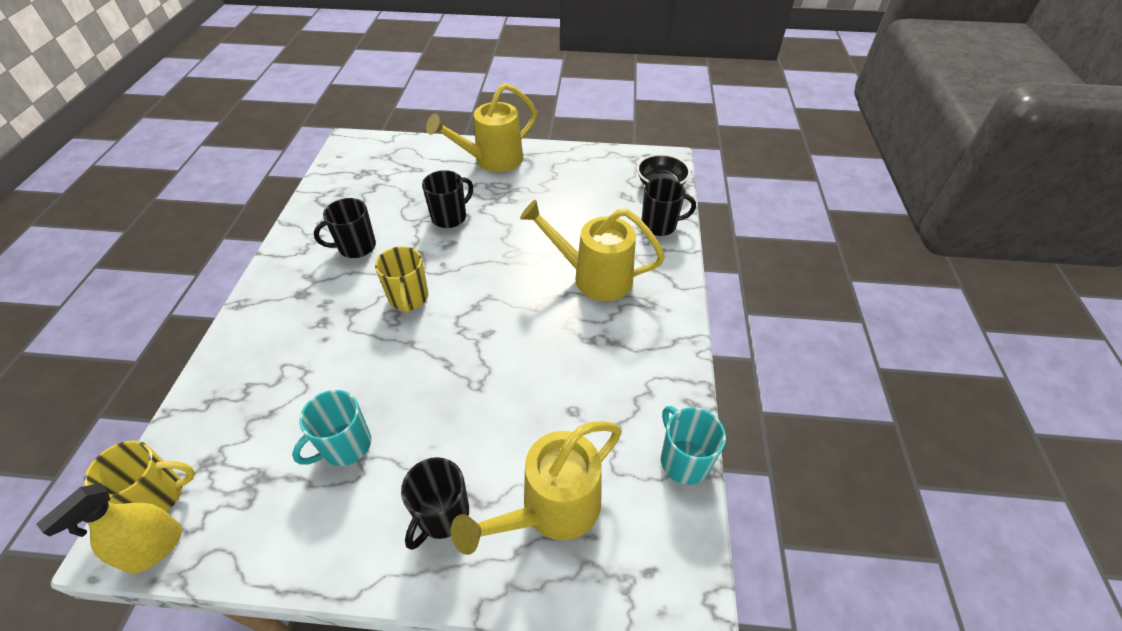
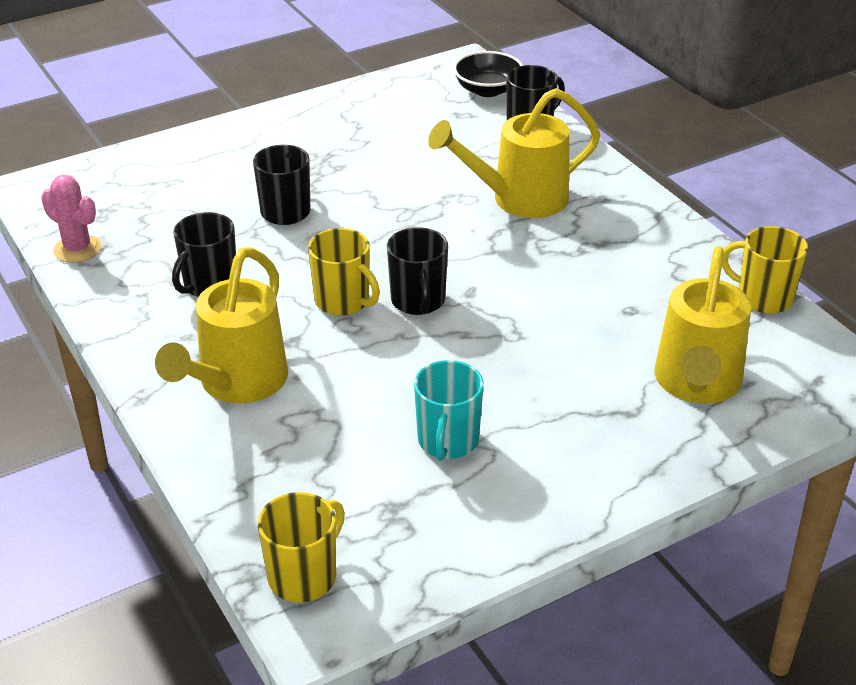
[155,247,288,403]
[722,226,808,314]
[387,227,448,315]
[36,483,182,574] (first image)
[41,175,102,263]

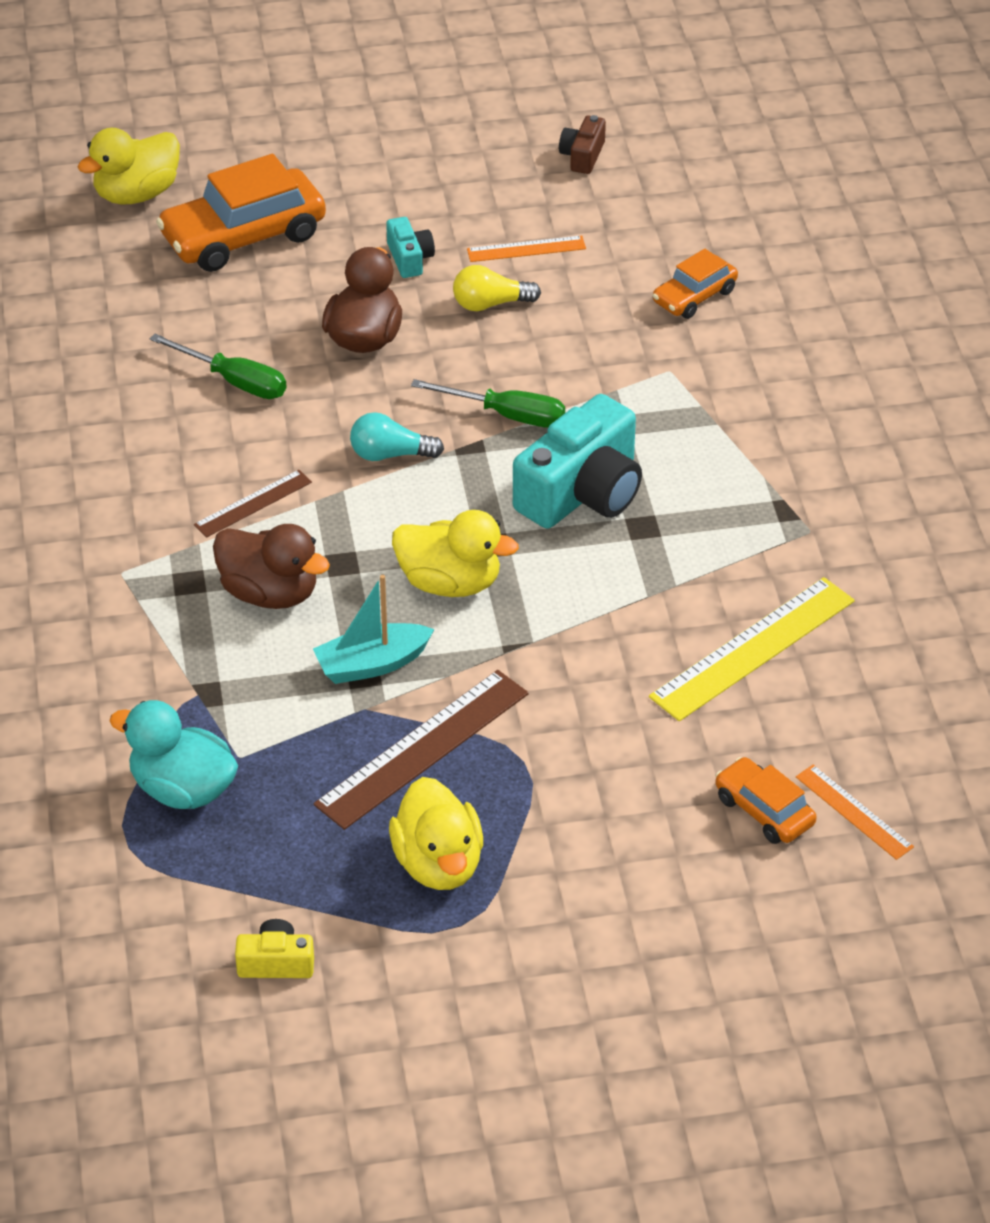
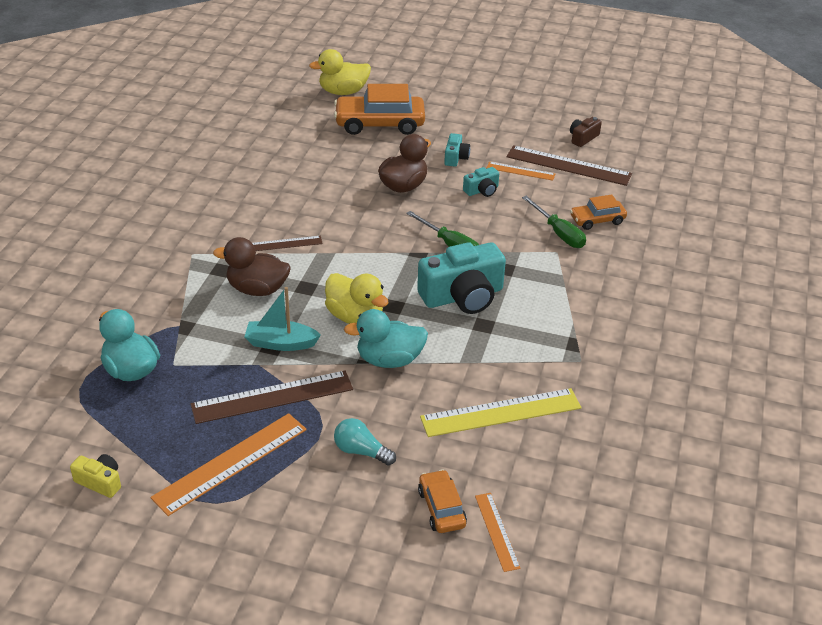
[463,167,499,197]
[522,196,586,248]
[334,418,396,466]
[213,237,290,296]
[151,413,307,516]
[507,145,632,186]
[344,309,428,368]

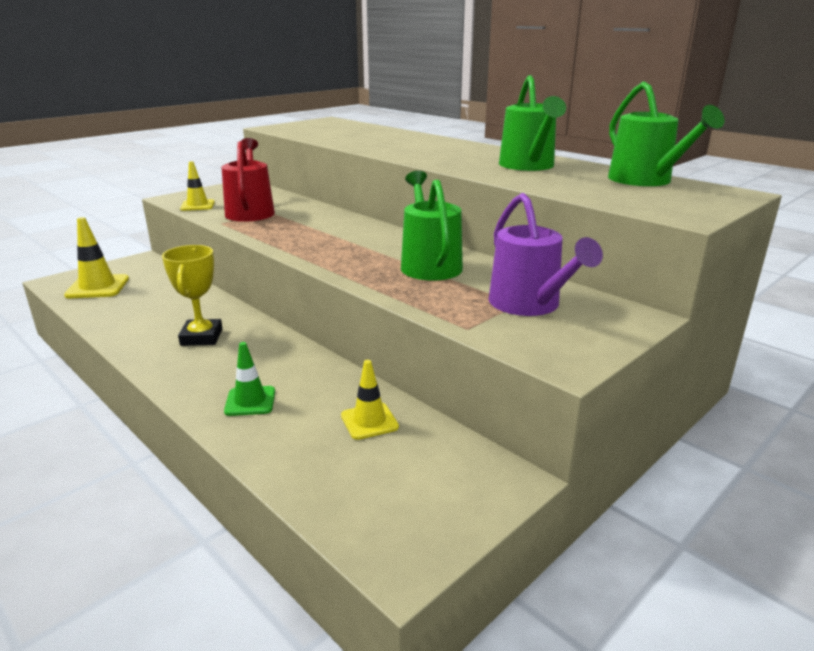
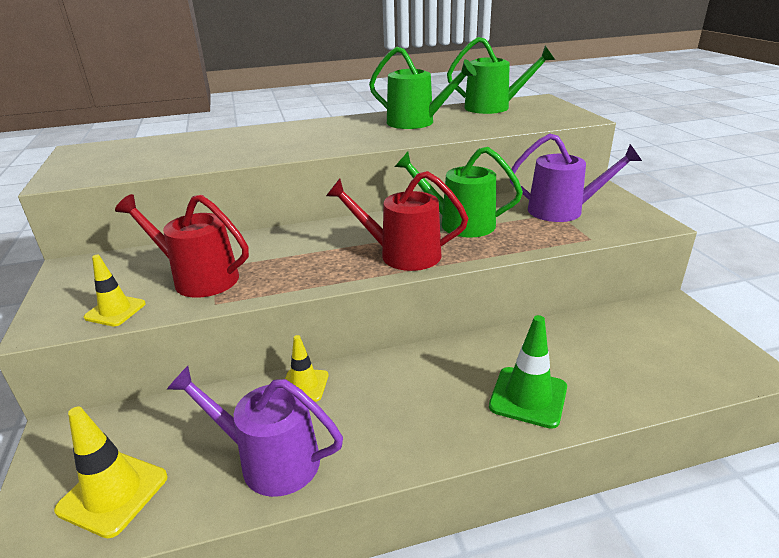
[162,245,223,346] (first image)
[489,315,567,429]
[285,335,329,402]
[326,171,468,271]
[167,366,343,497]

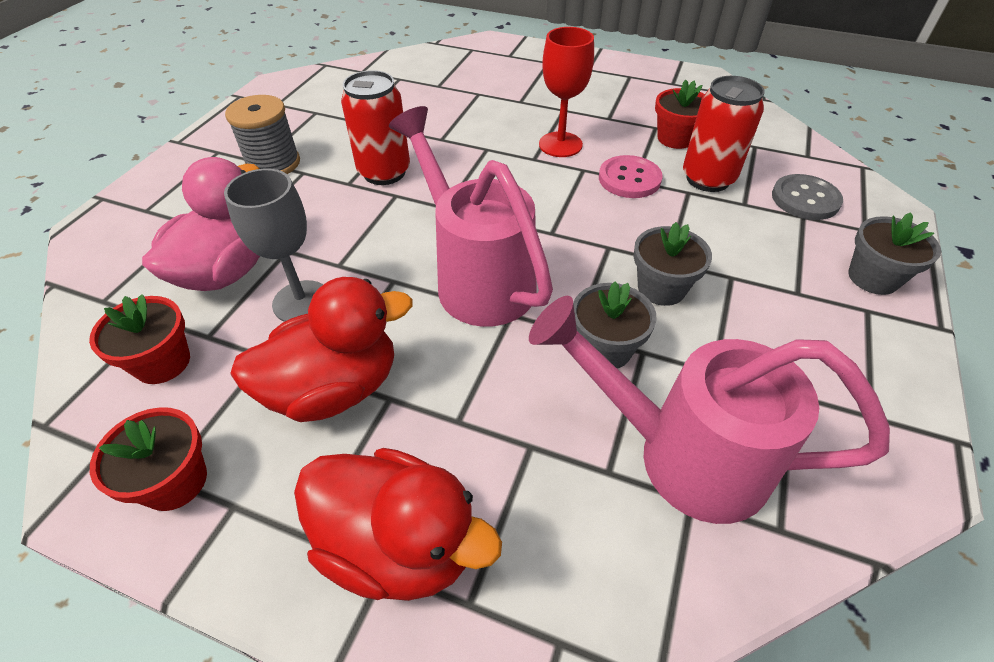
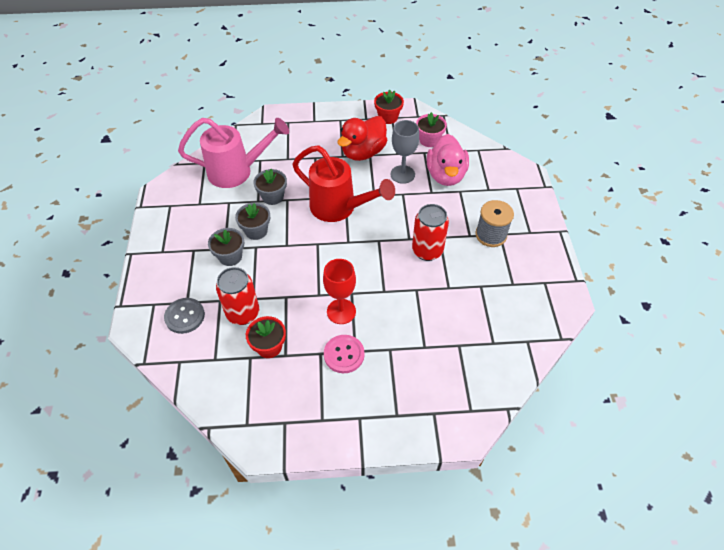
[292,145,395,222]
[324,335,365,373]
[208,228,244,266]
[416,112,447,147]
[294,448,502,601] (first image)

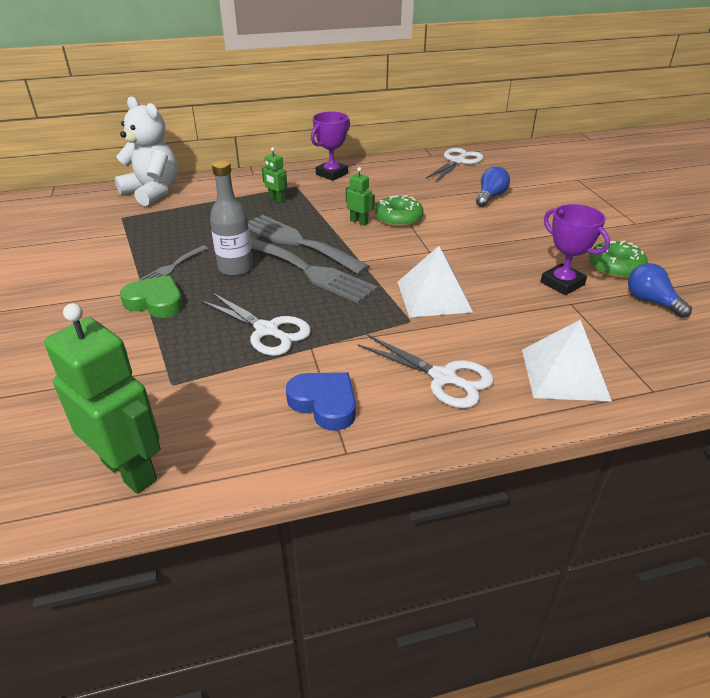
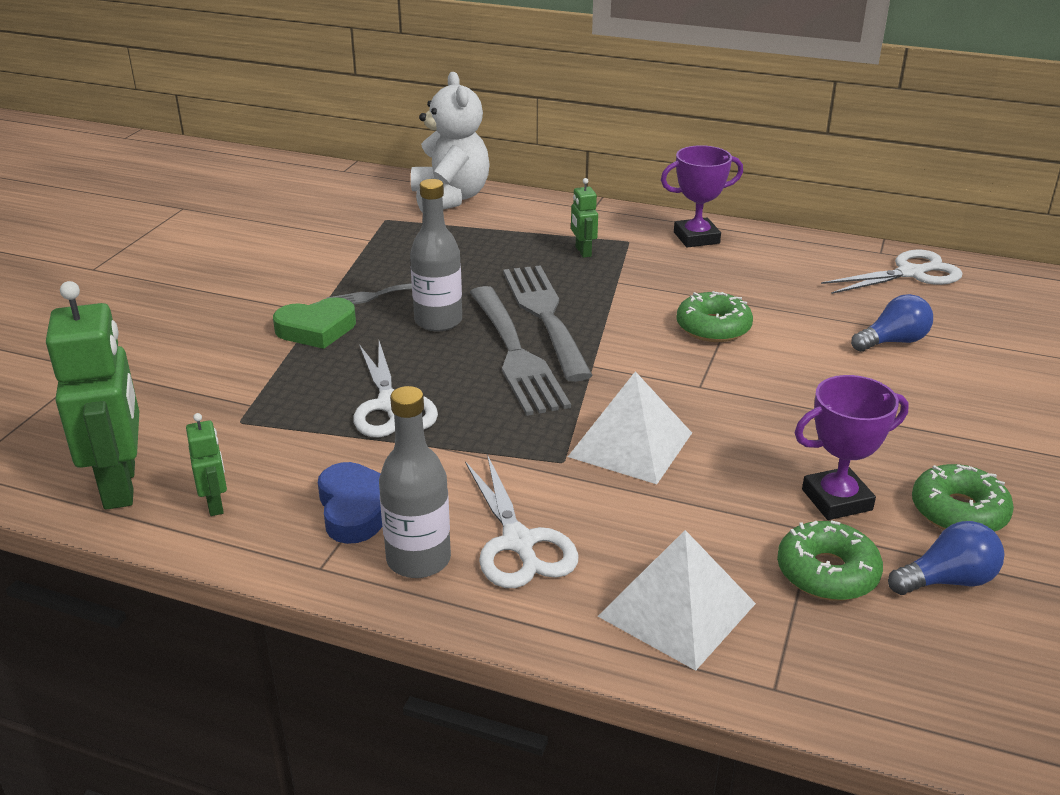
[186,413,227,516]
[795,375,909,520]
[888,521,1004,595]
[273,297,356,349]
[379,386,451,578]
[777,520,883,601]

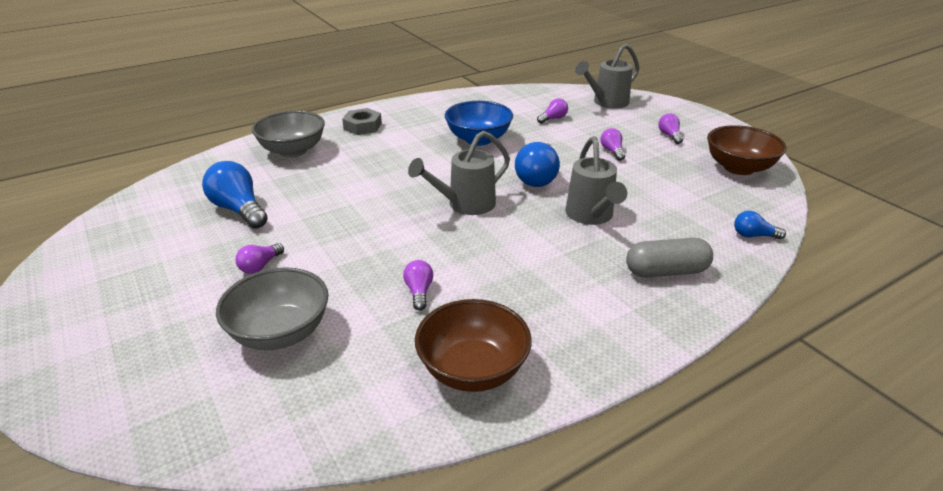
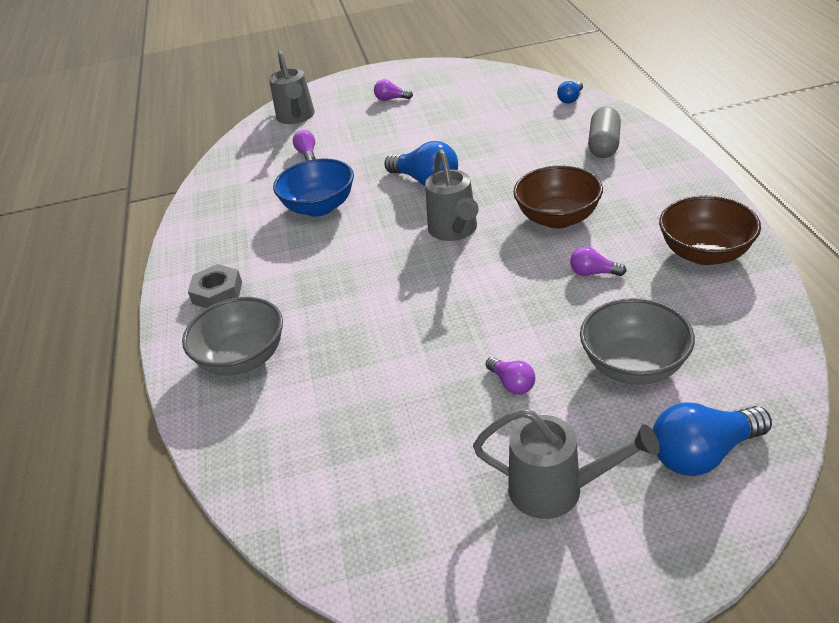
[513,166,603,229]
[600,128,625,161] (first image)
[473,408,660,519]
[653,402,772,476]

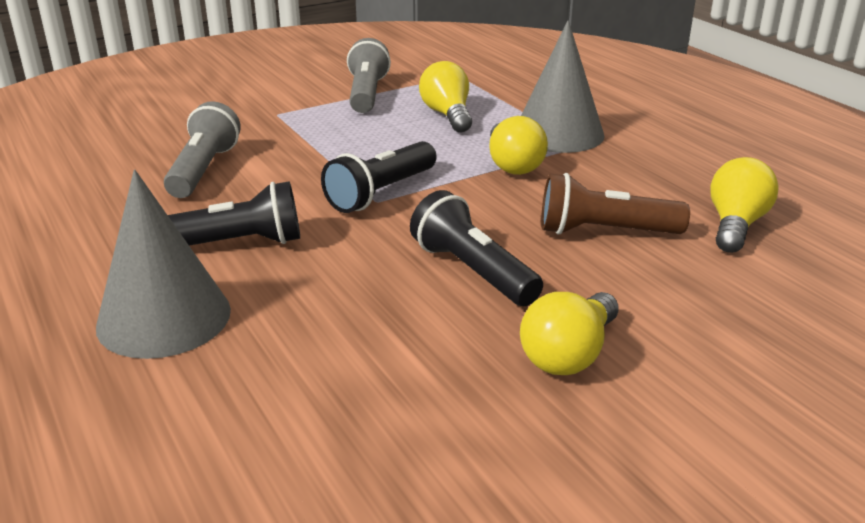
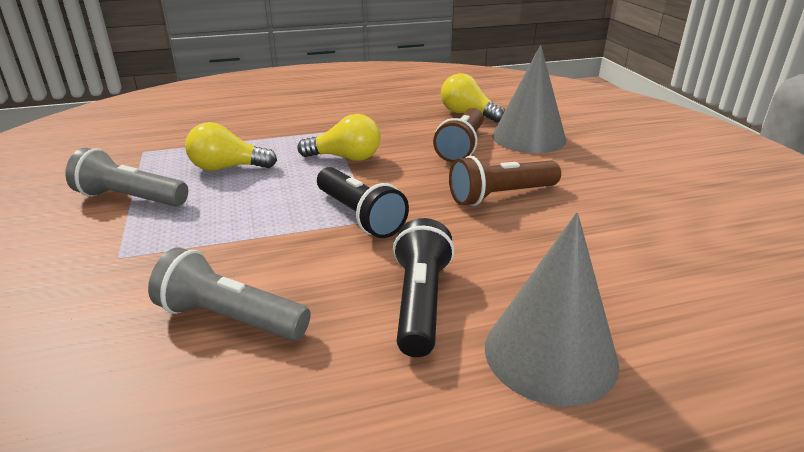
[492,45,566,153]
[449,156,561,206]
[520,292,619,375] (first image)

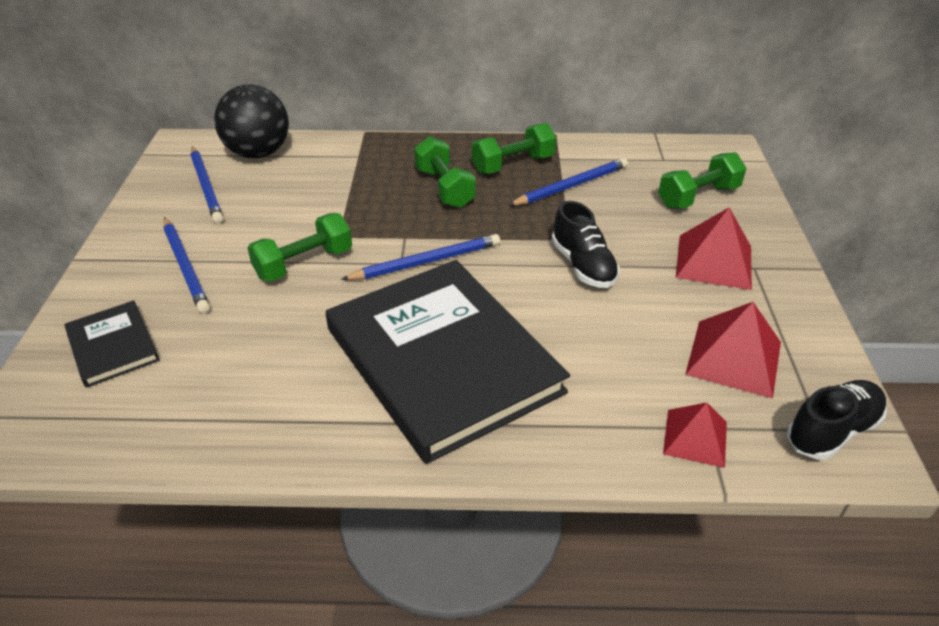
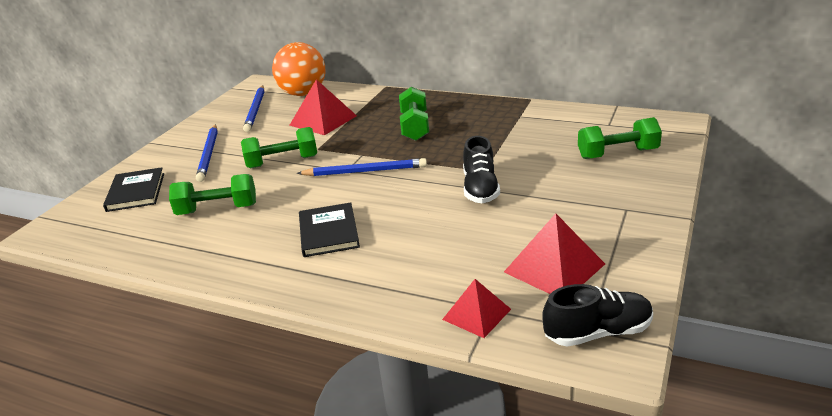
[272,42,325,96]
[169,174,256,215]
[508,158,628,206] (first image)
[290,79,357,135]
[299,202,360,257]

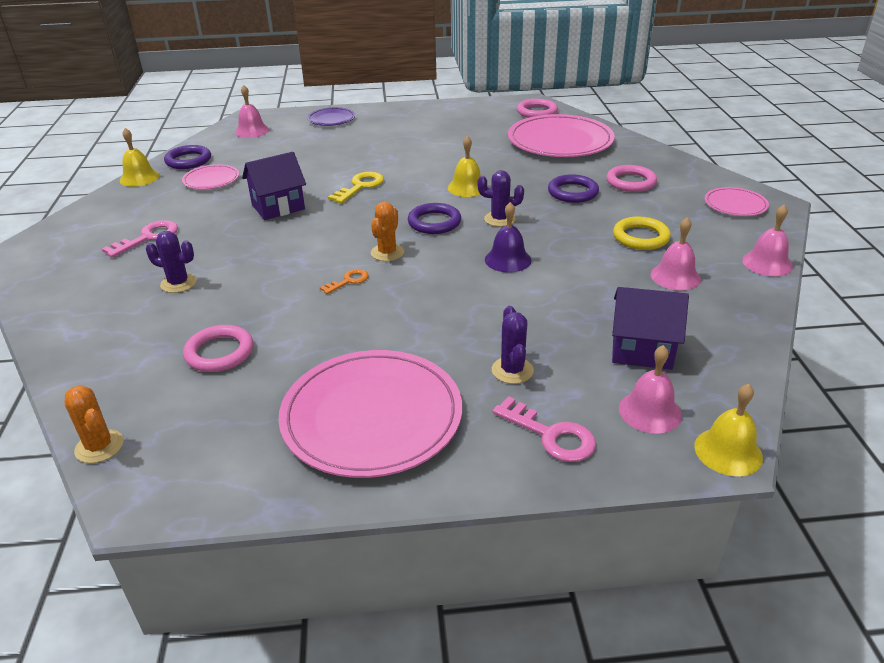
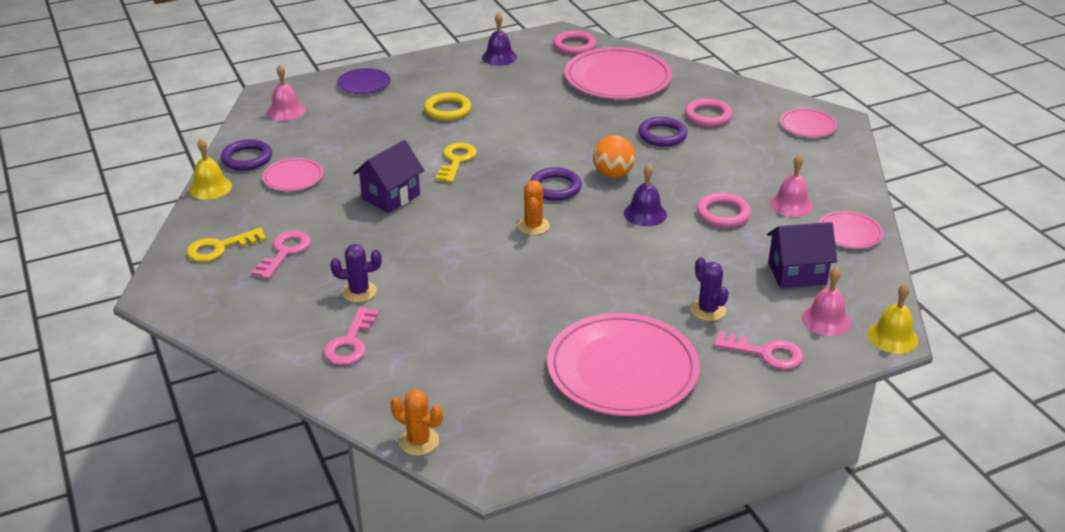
[448,136,481,197] (first image)
[593,135,635,178]
[742,205,793,276] (first image)
[424,92,471,121]
[320,269,369,294] (first image)
[697,193,751,228]
[482,13,517,66]
[818,211,884,249]
[187,228,267,262]
[324,307,379,365]

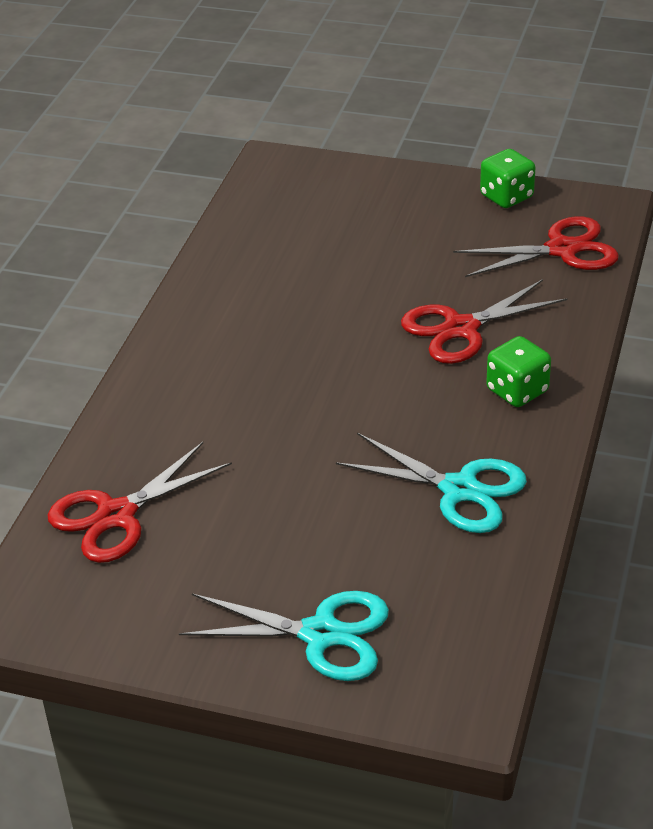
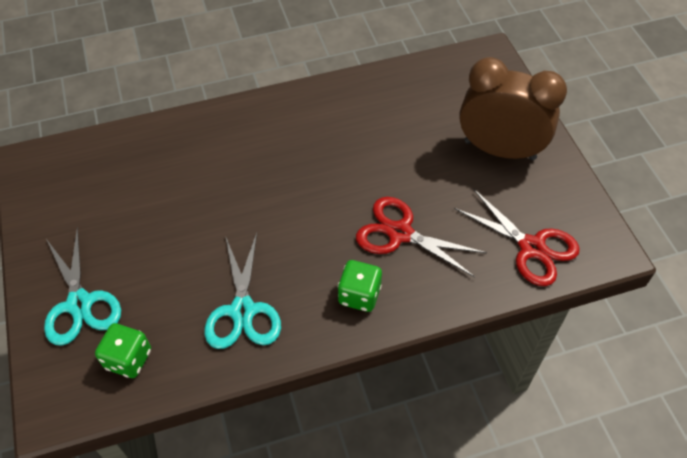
[95,323,151,378]
[47,442,232,563] (first image)
[459,57,567,160]

